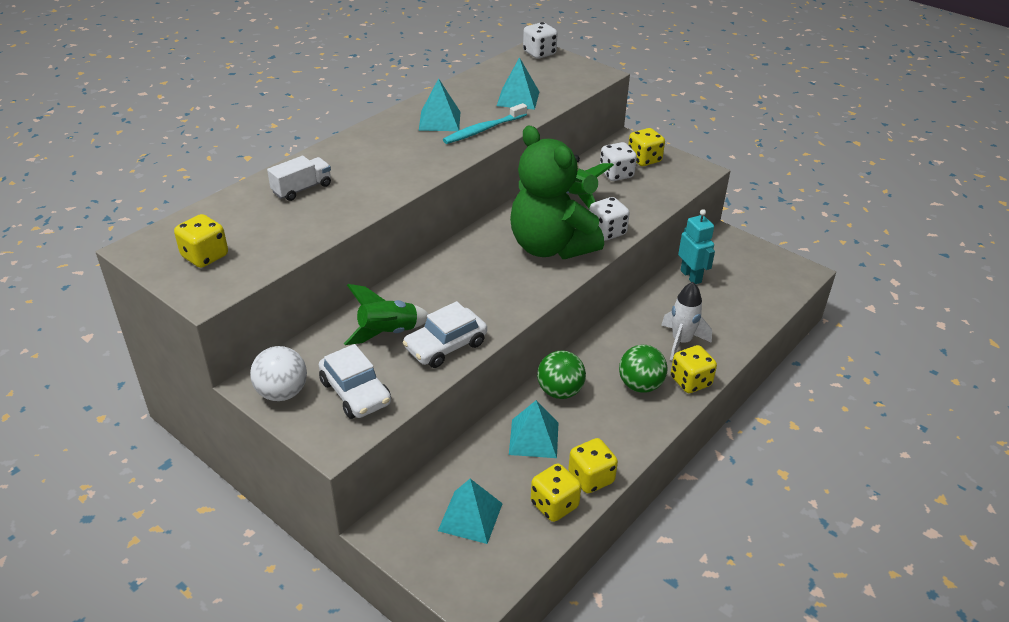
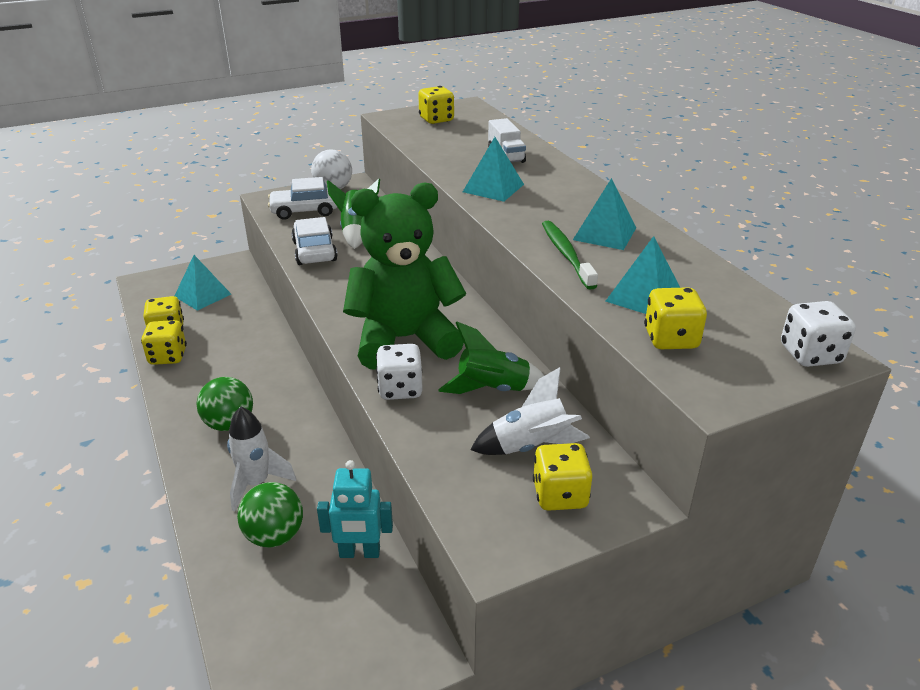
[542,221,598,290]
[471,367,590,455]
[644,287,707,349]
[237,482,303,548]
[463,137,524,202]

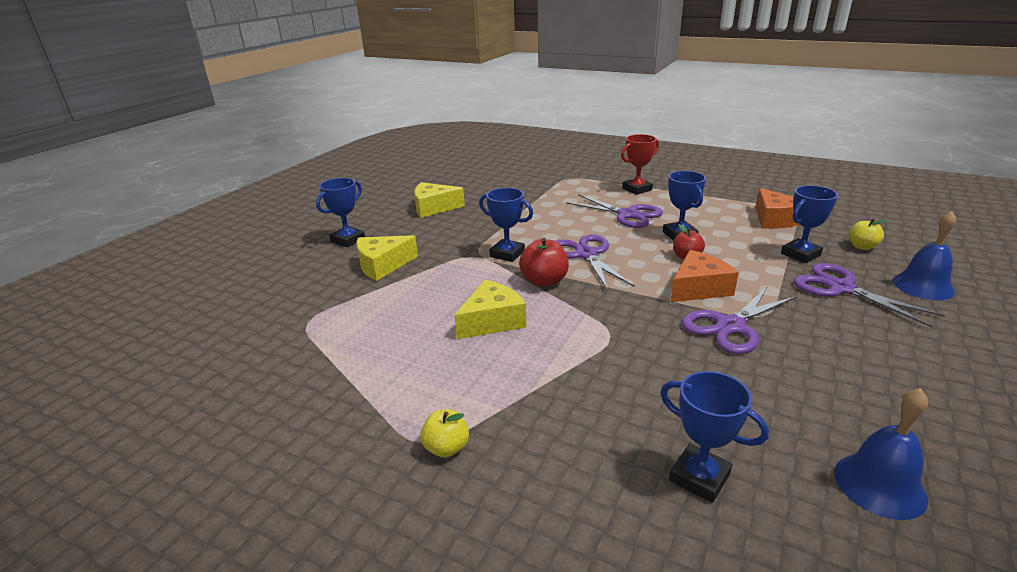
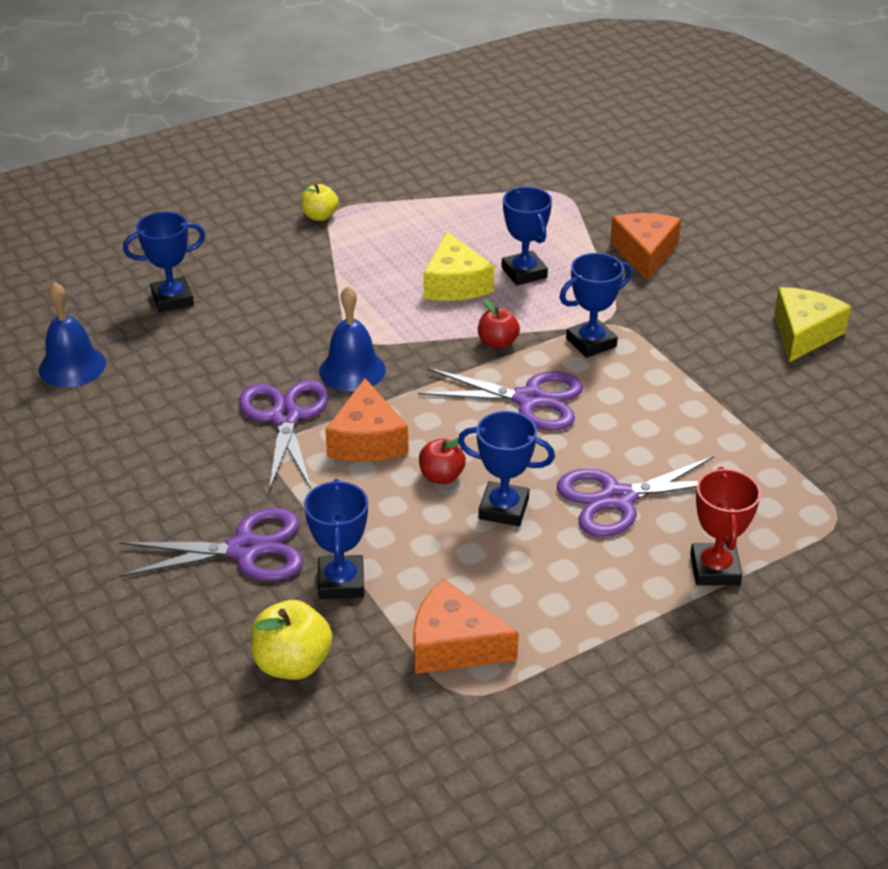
[501,187,552,285]
[319,286,386,391]
[251,600,332,680]
[610,213,681,281]
[478,300,520,349]

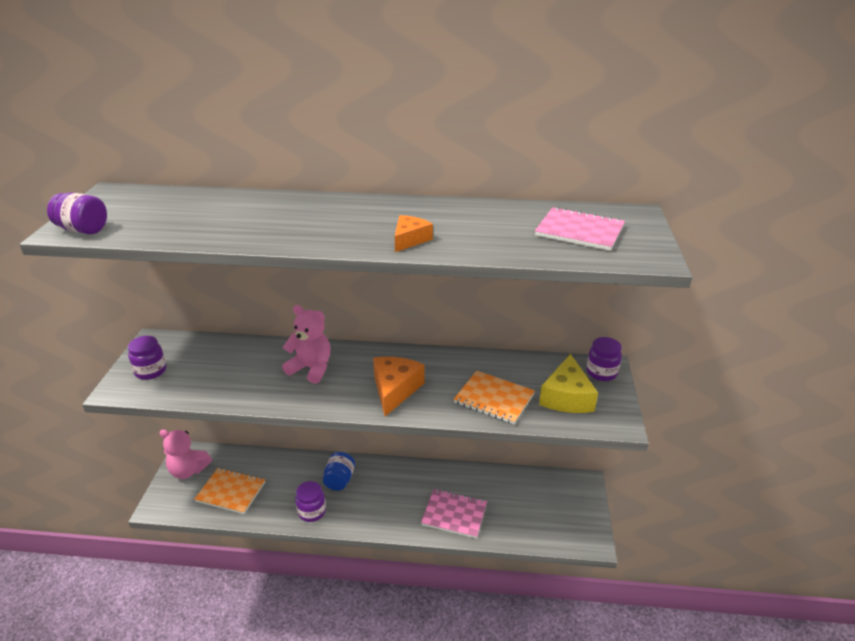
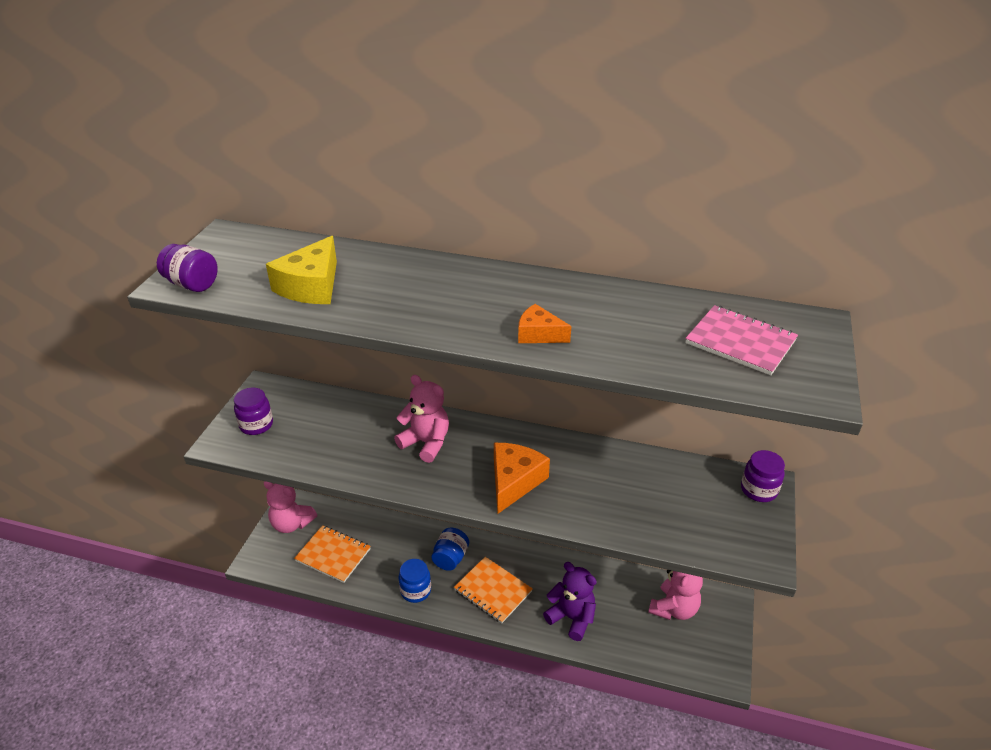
[518,304,571,343]
[266,236,337,304]
[454,557,533,624]
[398,559,431,603]
[543,562,597,641]
[648,570,703,620]

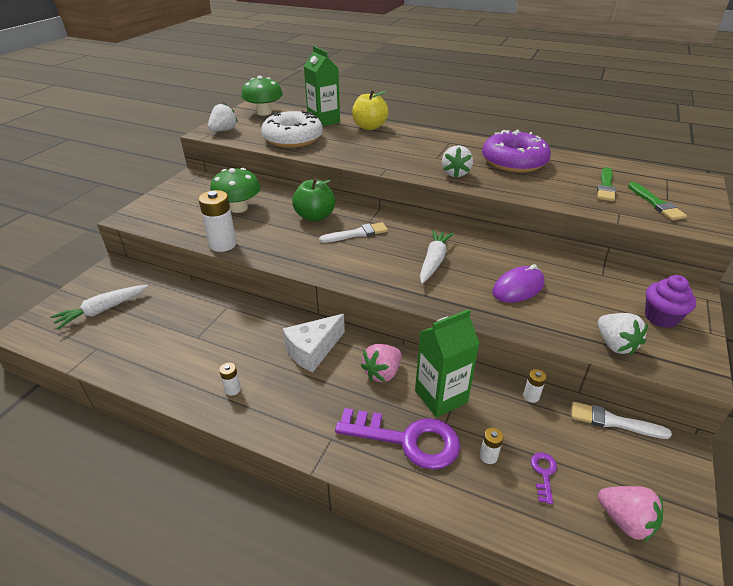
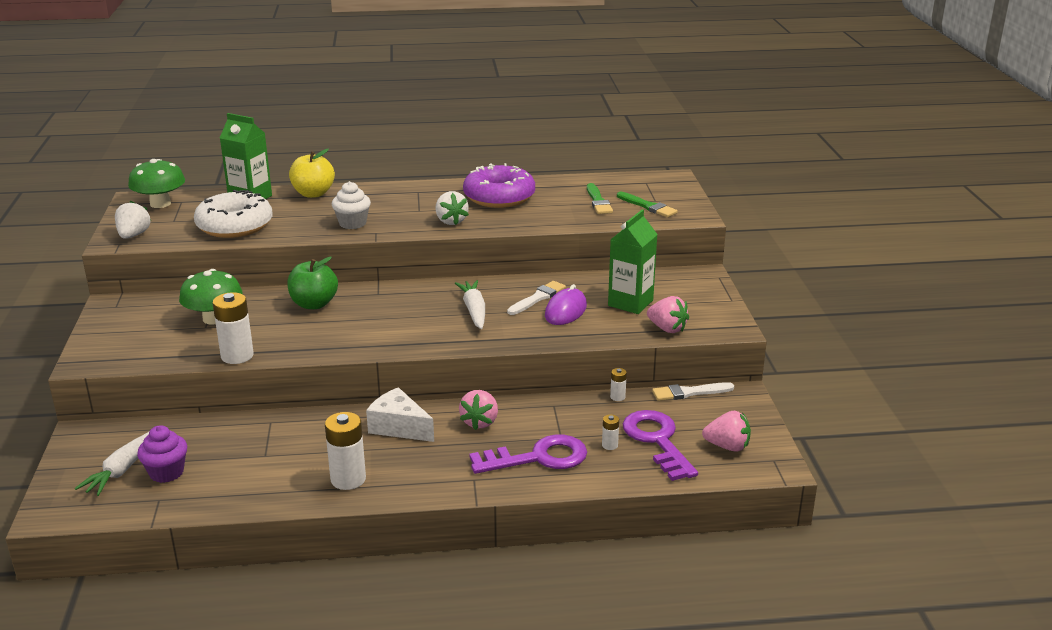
[507,281,566,315]
[137,425,187,483]
[608,210,658,314]
[647,296,689,333]
[366,387,434,442]
[325,412,366,490]
[623,410,698,481]
[332,181,371,229]

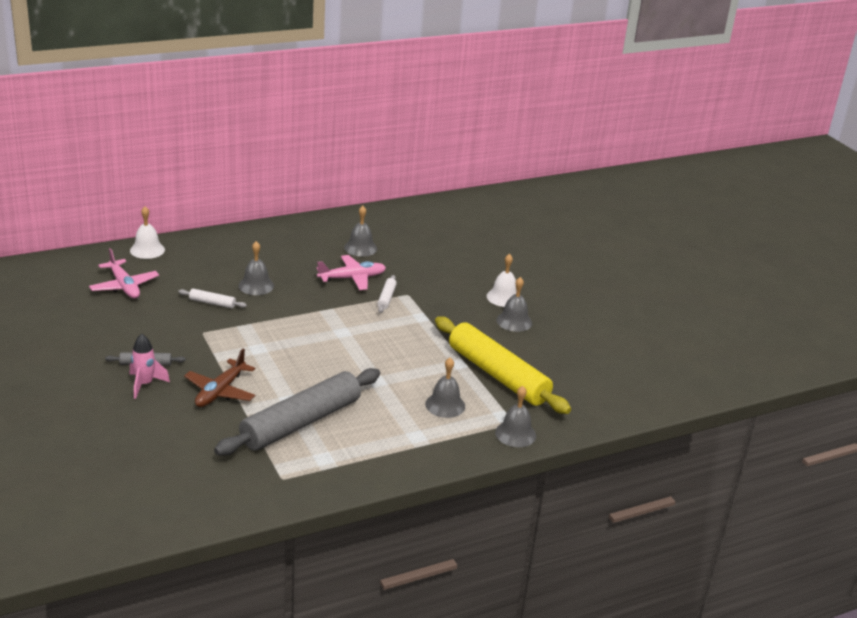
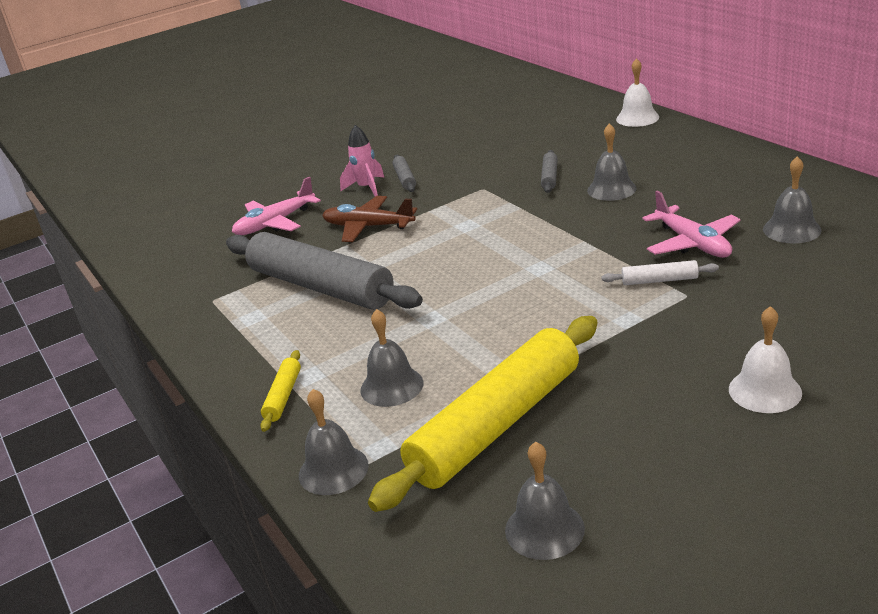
[232,177,321,235]
[505,442,585,560]
[541,150,558,193]
[260,350,301,432]

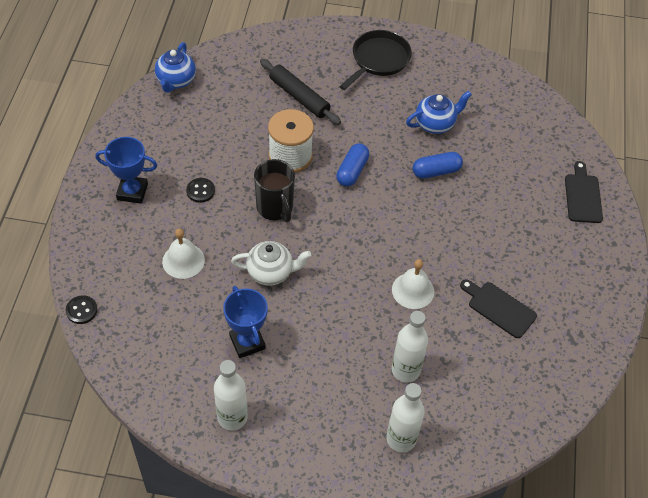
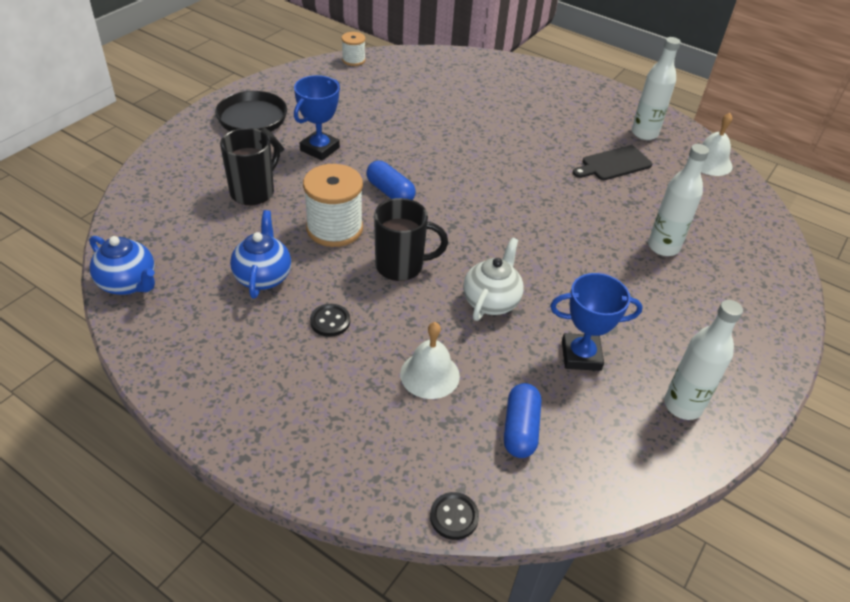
[220,128,280,205]
[230,210,291,298]
[294,75,340,160]
[504,383,541,458]
[565,161,603,223] (first image)
[688,113,733,176]
[632,37,680,140]
[341,32,366,66]

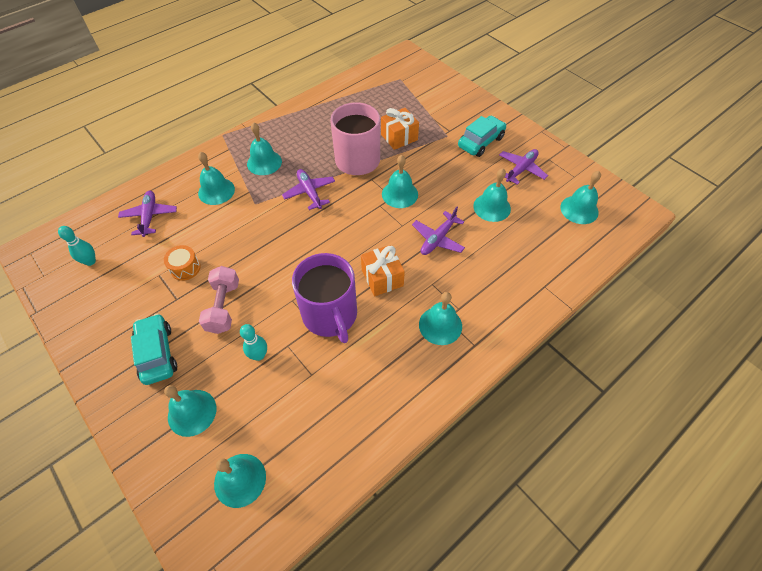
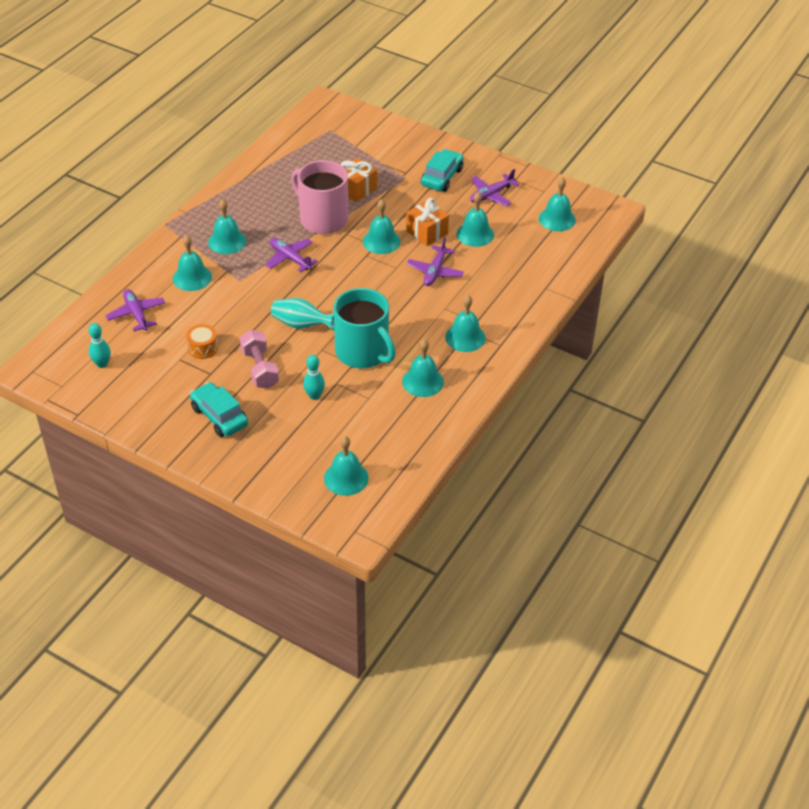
[470,169,520,206]
[406,198,449,246]
[333,288,396,368]
[402,339,444,397]
[271,298,334,331]

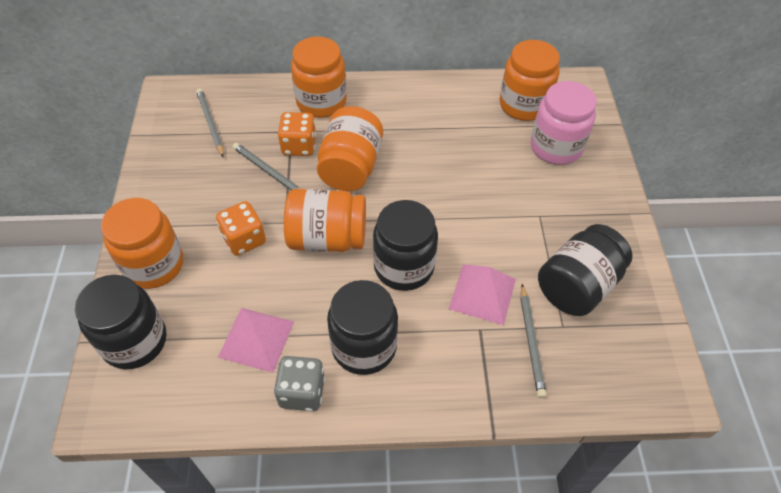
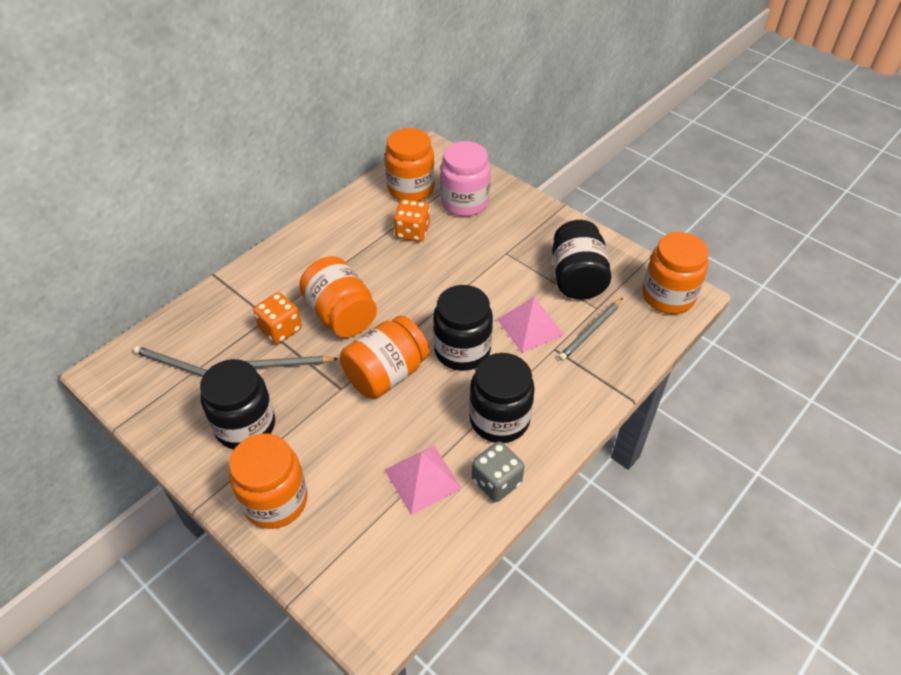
[642,232,709,314]
[393,199,430,242]
[200,359,275,449]
[558,298,623,361]

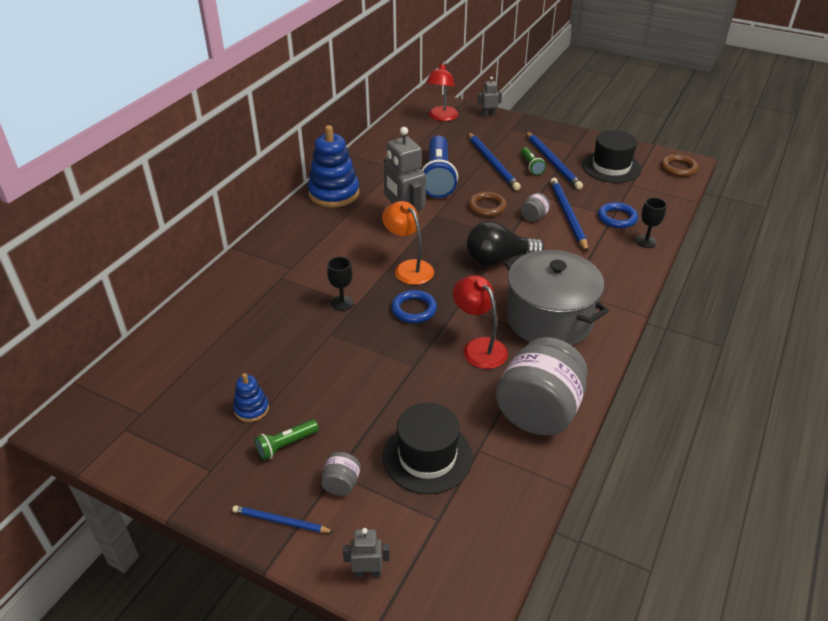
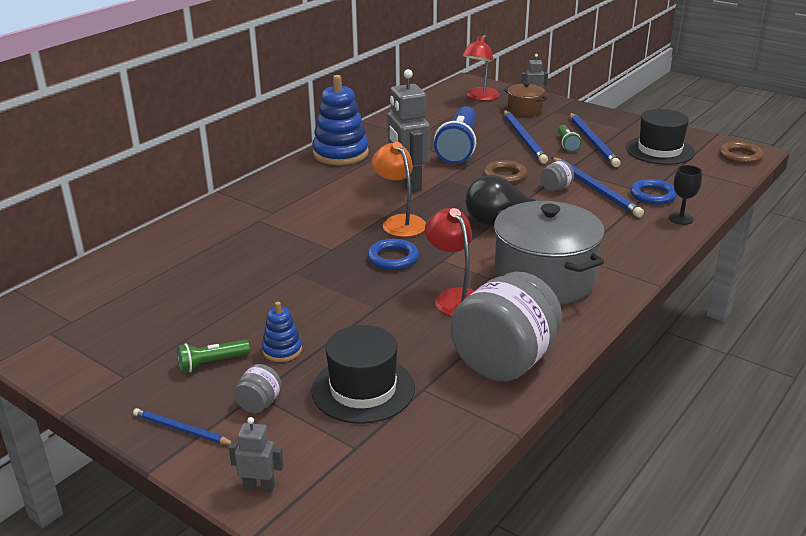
[551,157,644,217]
[327,257,354,311] (first image)
[262,302,302,362]
[504,82,548,116]

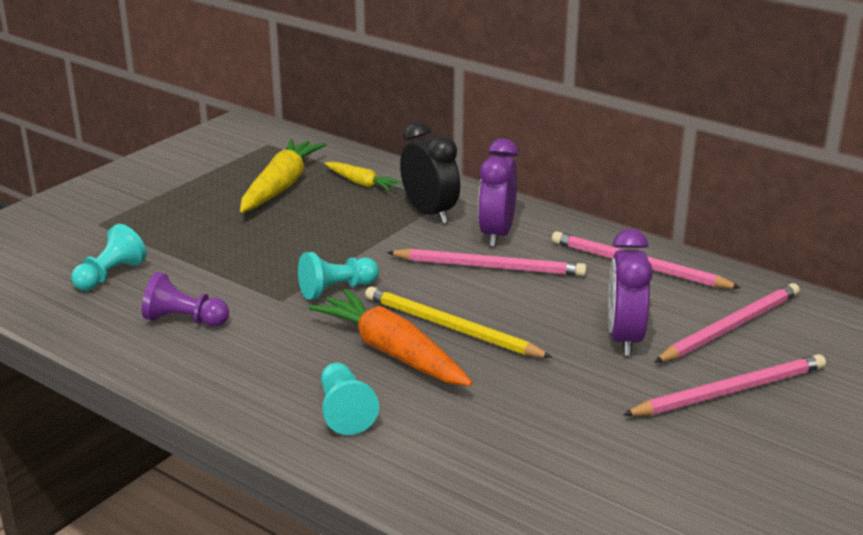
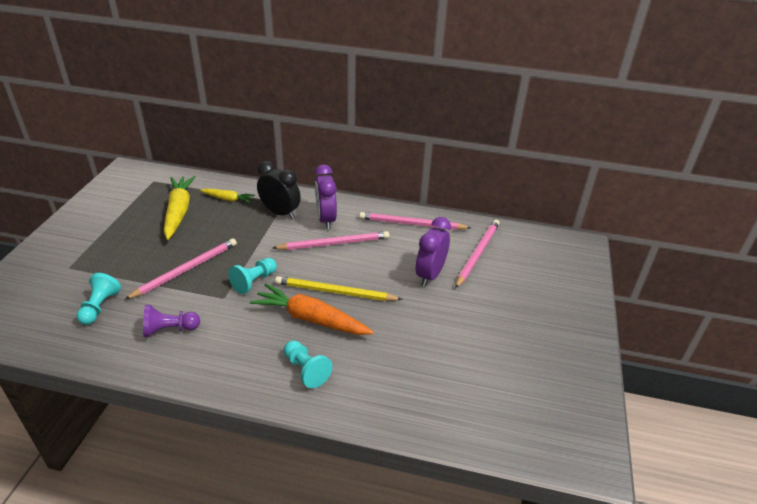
[416,217,451,286]
[124,238,237,300]

